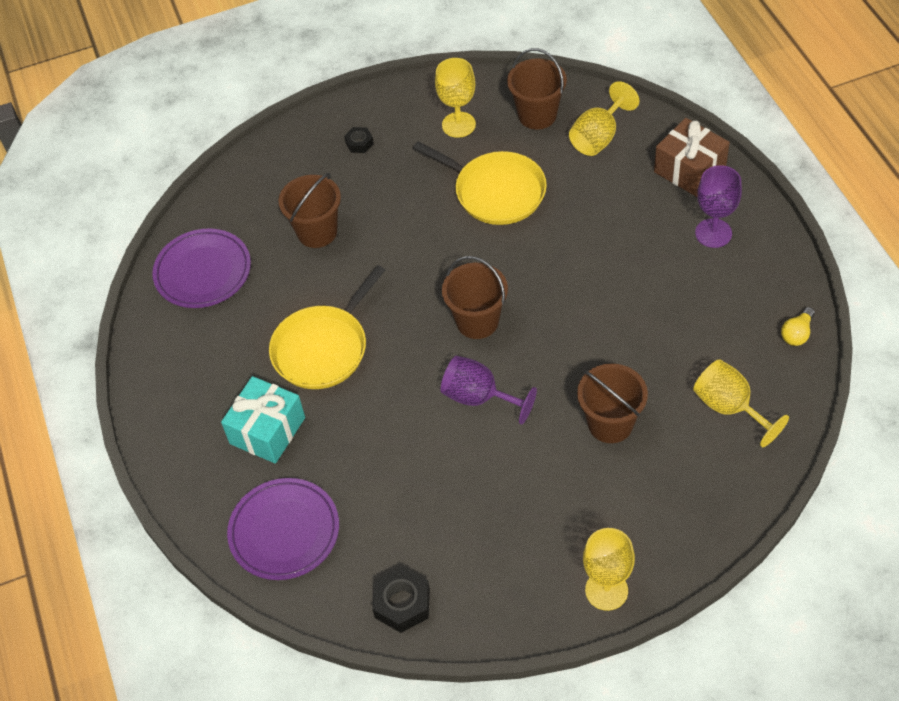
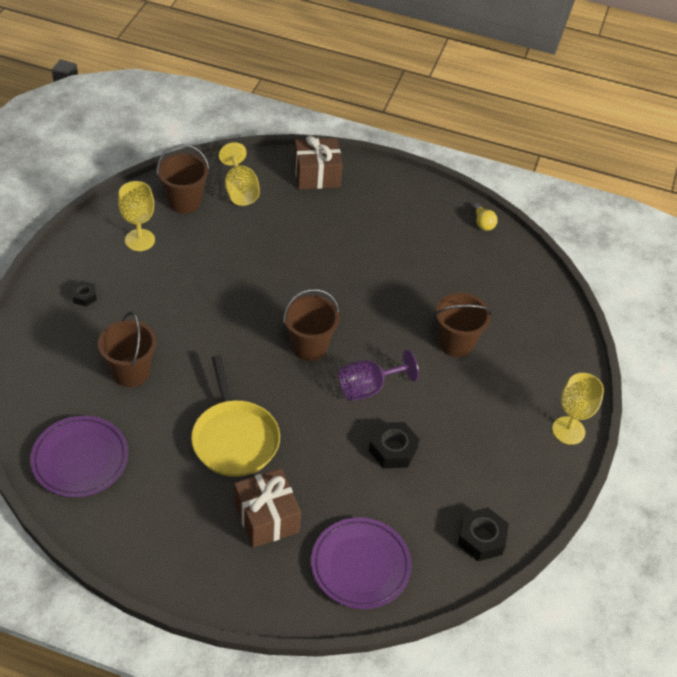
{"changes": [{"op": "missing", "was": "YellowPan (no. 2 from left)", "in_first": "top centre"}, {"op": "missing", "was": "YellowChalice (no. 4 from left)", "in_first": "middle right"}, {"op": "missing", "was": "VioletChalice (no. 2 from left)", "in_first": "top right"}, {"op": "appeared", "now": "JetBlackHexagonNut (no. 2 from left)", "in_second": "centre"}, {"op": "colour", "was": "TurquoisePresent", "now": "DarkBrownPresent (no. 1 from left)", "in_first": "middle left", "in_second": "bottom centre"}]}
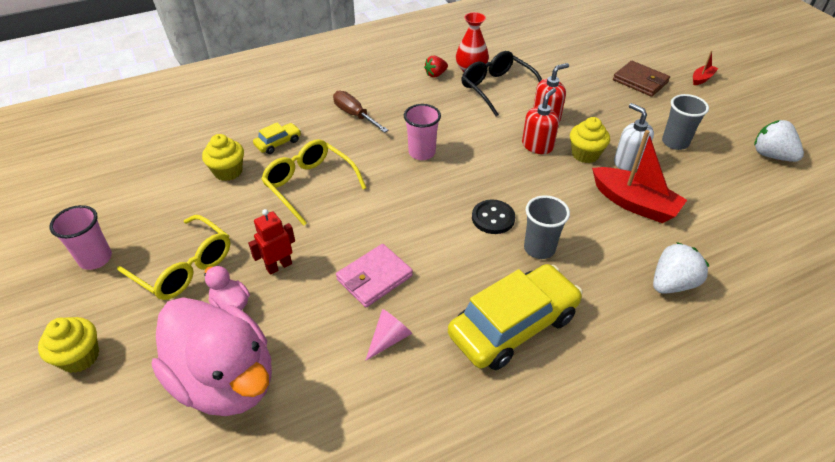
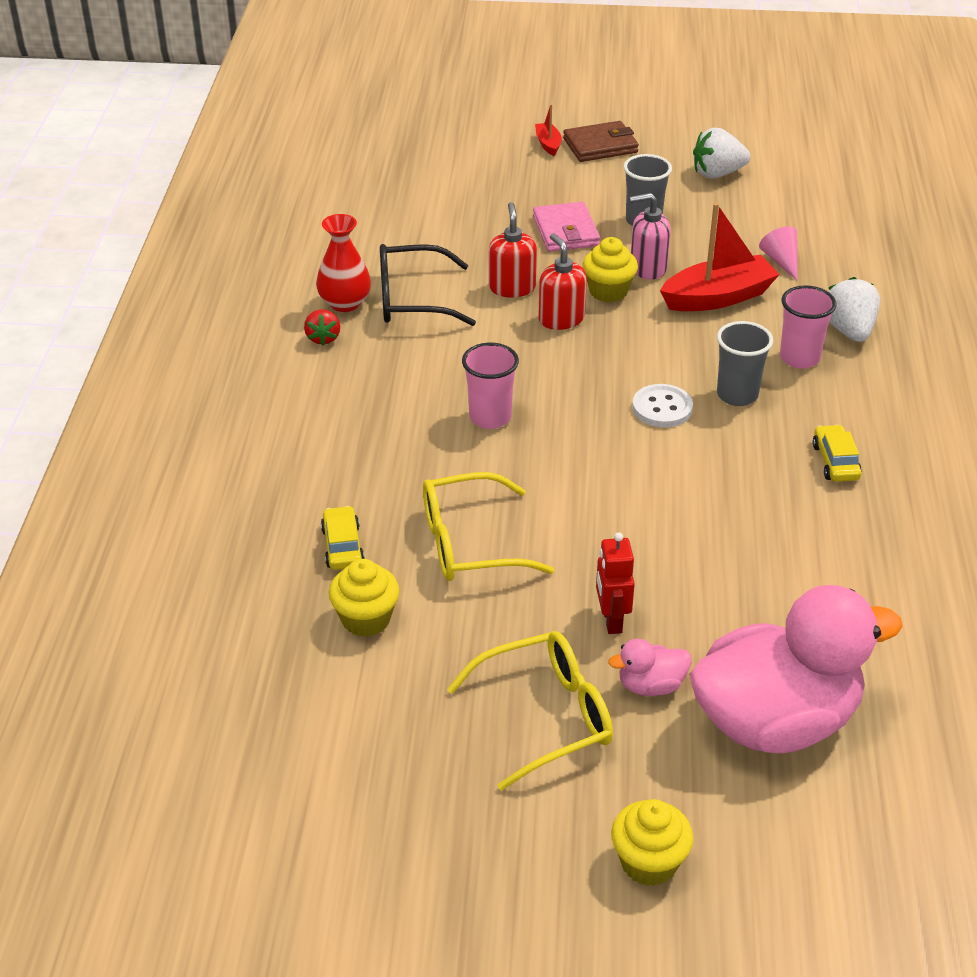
{"changes": [{"op": "missing", "was": "DarkBrownFlatScrewdriver", "in_first": "top centre"}, {"op": "relocated", "was": "PinkTumbler (no. 1 from left in the first image)", "now": "PinkTumbler (no. 2 from left)", "in_first": "middle left", "in_second": "middle right"}, {"op": "relocated", "was": "PinkCardWallet", "in_first": "centre", "in_second": "top centre"}, {"op": "relocated", "was": "PinkSolidCone", "in_first": "bottom centre", "in_second": "top right"}, {"op": "relocated", "was": "DarkBrownCardWallet", "in_first": "top right", "in_second": "top centre"}, {"op": "colour", "was": "JetBlackSewingButton", "now": "PureWhiteSewingButton", "in_first": "centre", "in_second": "middle right"}, {"op": "colour", "was": "PureWhiteSoapDispenser", "now": "PinkSoapDispenser", "in_first": "top right", "in_second": "top centre"}, {"op": "size", "was": "YellowToyCar (no. 2 from left)", "in_first": "bottom centre", "in_second": "middle right", "ratio": 0.45}]}
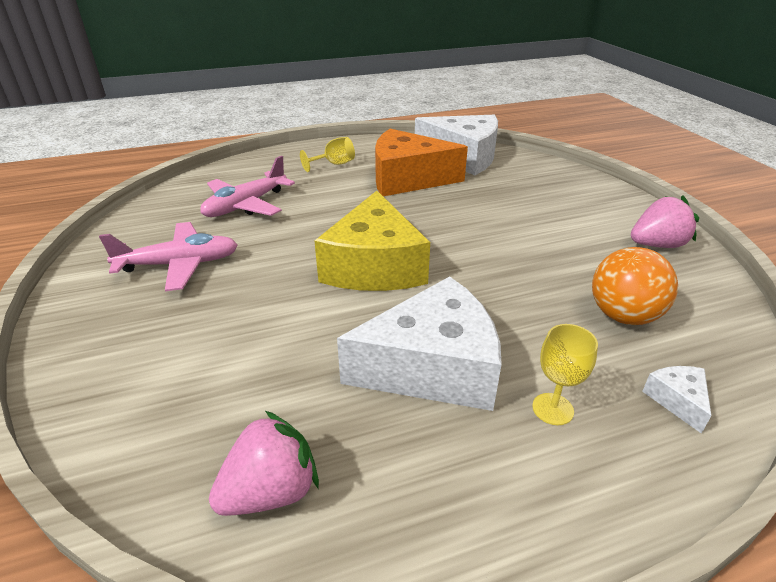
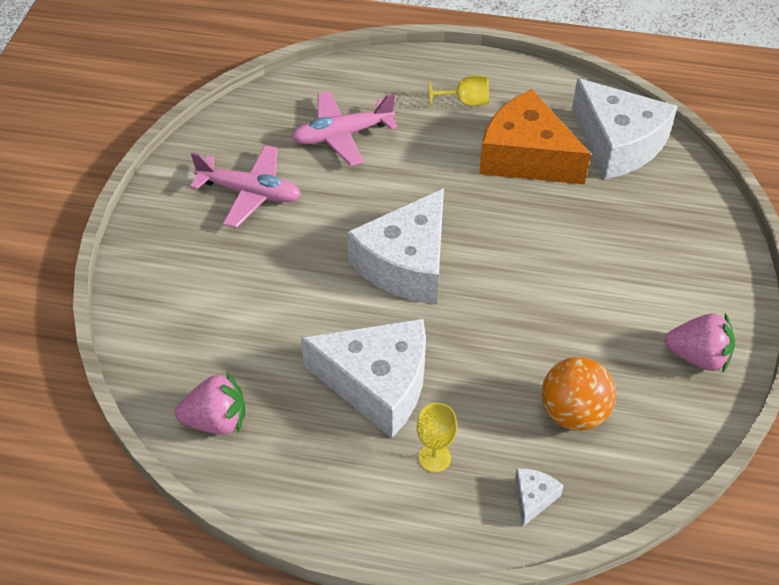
{"changes": [{"op": "colour", "was": "YellowCheeseWedge", "now": "PureWhiteCheeseWedge (no. 2 from left)", "in_first": "centre", "in_second": "centre"}]}
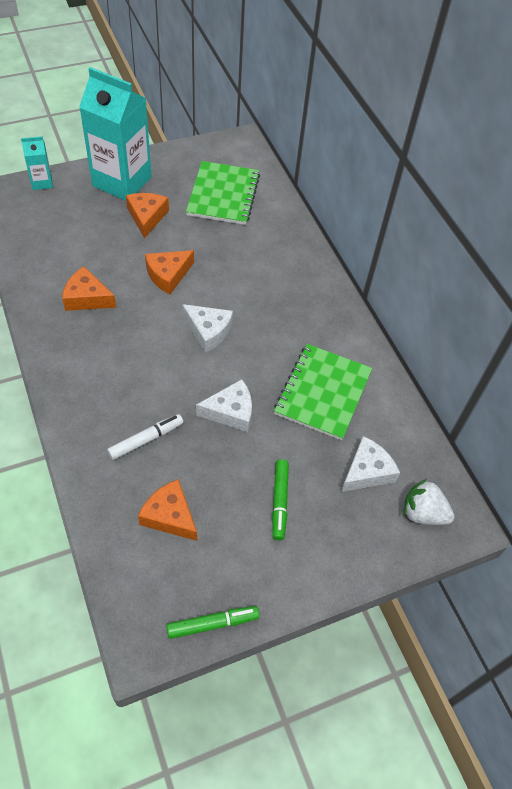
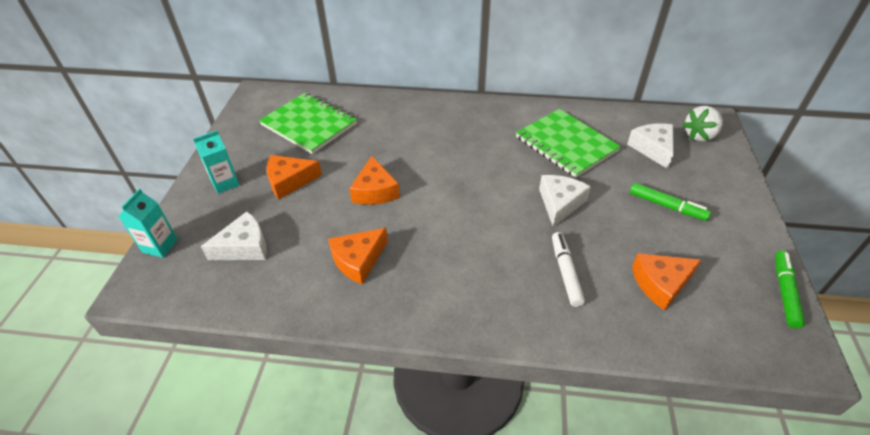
{"changes": [{"op": "relocated", "was": "PureWhiteCheeseWedge (no. 1 from left)", "in_first": "centre", "in_second": "middle left"}, {"op": "spun", "was": "OrangeColouredCheeseWedge (no. 2 from left in the first image)", "in_first": "top left", "in_second": "centre", "clockwise": -45}, {"op": "size", "was": "TurquoiseMilkCarton (no. 2 from left)", "in_first": "top left", "in_second": "middle left", "ratio": 0.46}]}
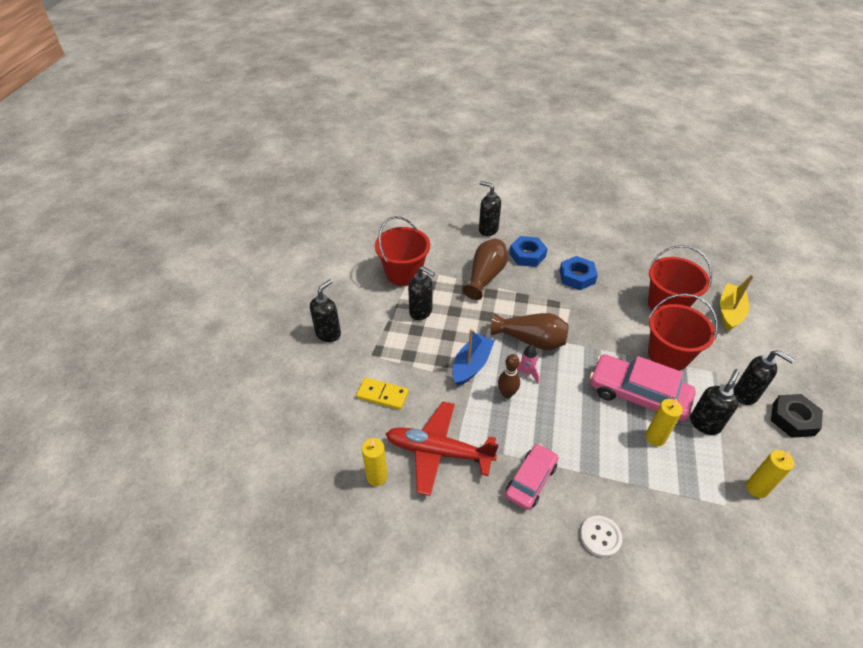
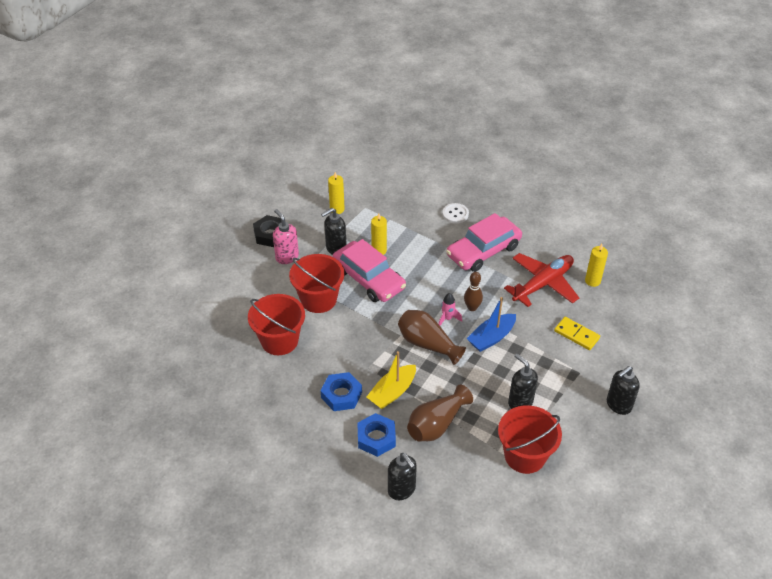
{"changes": [{"op": "relocated", "was": "YellowToyBoat", "in_first": "middle right", "in_second": "centre"}, {"op": "colour", "was": "JetBlackSoapDispenser (no. 5 from left)", "now": "PinkSoapDispenser", "in_first": "middle right", "in_second": "centre"}, {"op": "spun", "was": "CrimsonAeroplane", "in_first": "bottom centre", "in_second": "middle right", "clockwise": -75}, {"op": "size", "was": "PinkToyCar (no. 1 from left in the first image)", "in_first": "bottom centre", "in_second": "centre", "ratio": 1.58}]}
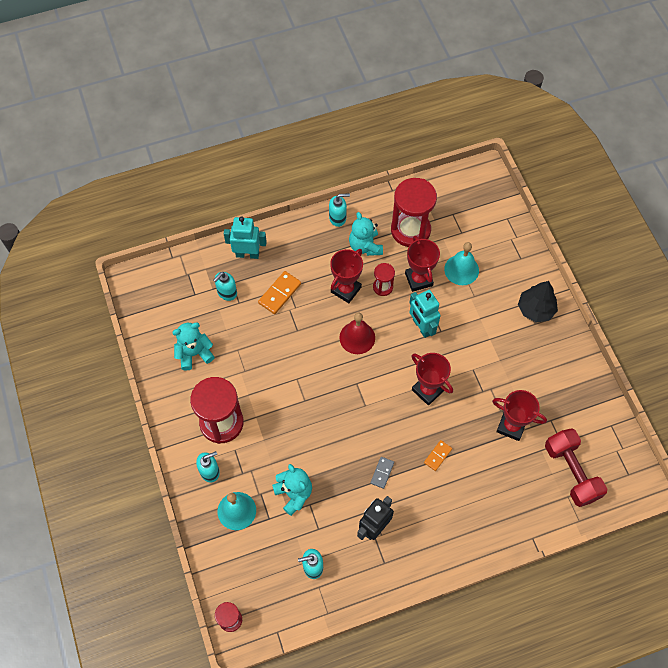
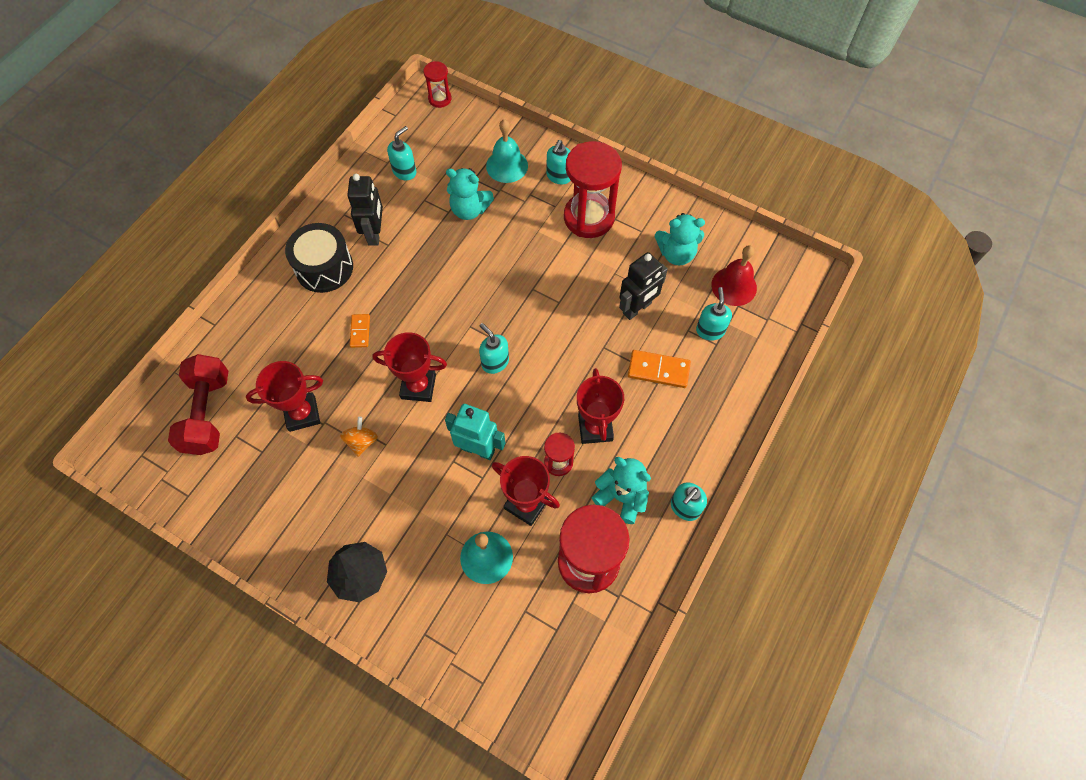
{"changes": [{"op": "missing", "was": "TurquoiseRobotFigure (no. 1 from left)", "in_first": "centre"}, {"op": "missing", "was": "AshGreyDominoTile", "in_first": "bottom centre"}, {"op": "appeared", "now": "JetBlackToyDrum", "in_second": "top left"}, {"op": "appeared", "now": "OrangeColouredToyTop", "in_second": "middle left"}, {"op": "appeared", "now": "TurquoiseSoapDispenser (no. 2 from left)", "in_second": "centre"}, {"op": "appeared", "now": "JetBlackRobotFigure (no. 2 from left)", "in_second": "centre"}, {"op": "relocated", "was": "CrimsonHandBell", "in_first": "centre", "in_second": "middle right"}, {"op": "spun", "was": "TurquoiseStuffedBear (no. 1 from left in the first image)", "in_first": "middle left", "in_second": "top centre", "clockwise": 60}, {"op": "spun", "was": "OrangeColouredDominoTile (no. 1 from left in the first image)", "in_first": "centre", "in_second": "centre", "clockwise": -75}, {"op": "spun", "was": "CrimsonFreeWeight", "in_first": "bottom right", "in_second": "middle left", "clockwise": 60}]}
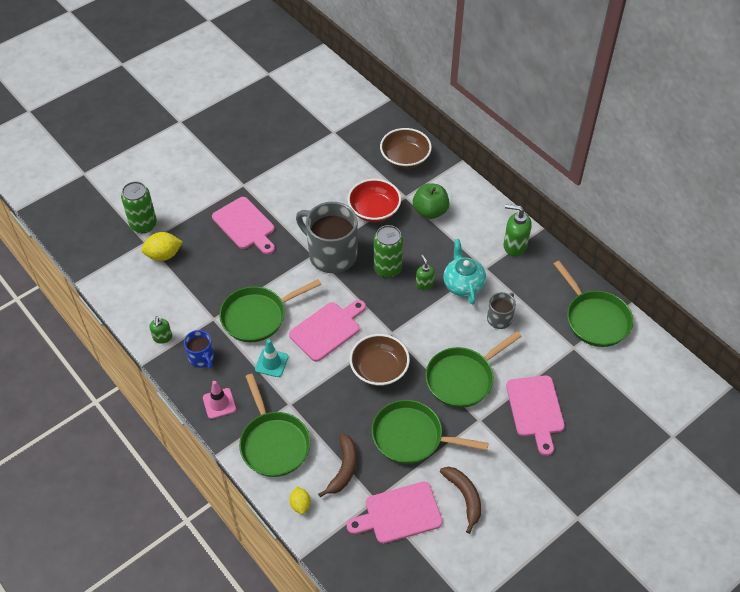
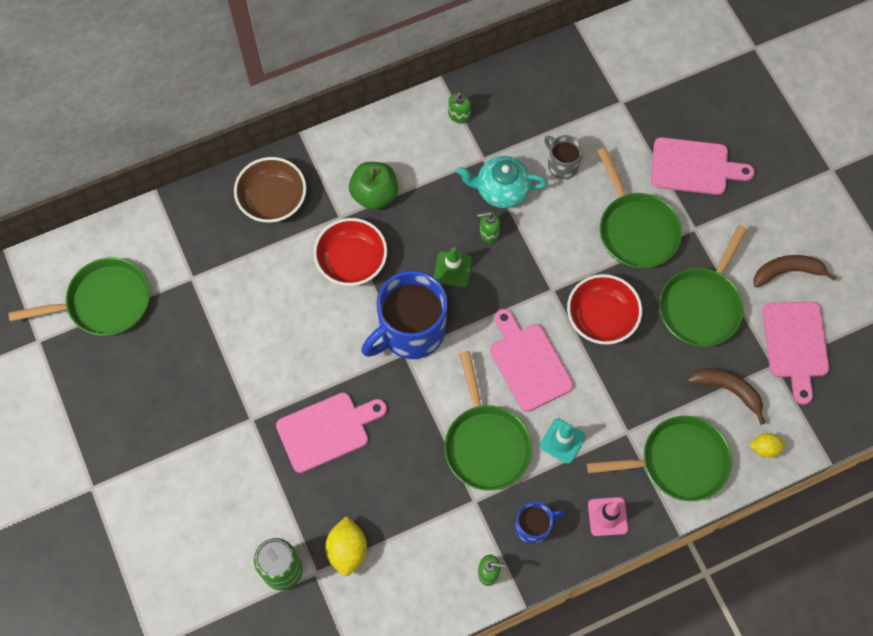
{"changes": [{"op": "relocated", "was": "LeafGreenPan (no. 5 from left in the first image)", "now": "LeafGreenPan (no. 1 from left)", "in_first": "middle right", "in_second": "middle left"}, {"op": "exchanged", "was": "LeafGreenTin (no. 2 from left)", "now": "LeafGreenTrafficCone", "in_first": "centre", "in_second": "centre"}, {"op": "colour", "was": "AshGreyMug (no. 1 from left)", "now": "CobaltMug (no. 1 from left)", "in_first": "centre", "in_second": "centre"}, {"op": "colour", "was": "DarkBrownDeepDish (no. 1 from left)", "now": "CrimsonDeepDish (no. 2 from left)", "in_first": "centre", "in_second": "middle right"}, {"op": "size", "was": "LeafGreenSoapDispenser (no. 3 from left in the first image)", "in_first": "middle right", "in_second": "top centre", "ratio": 0.61}]}
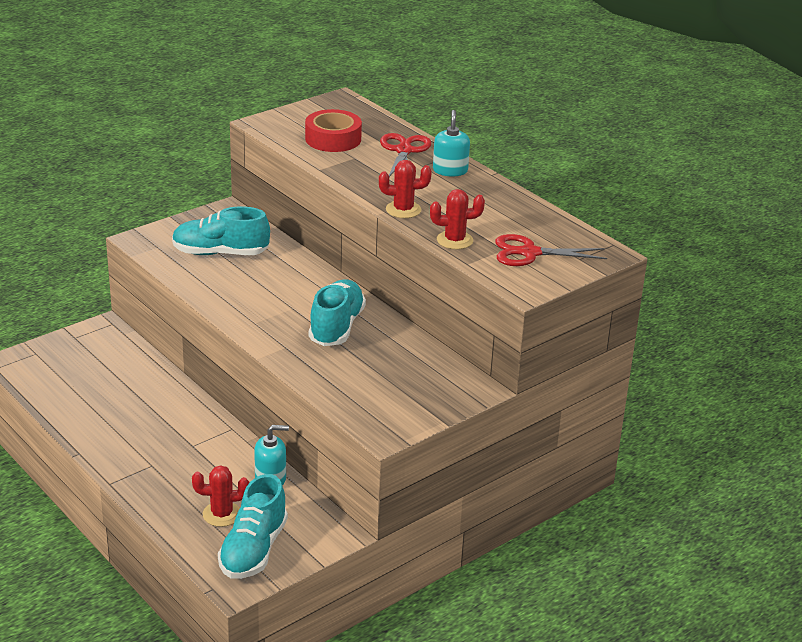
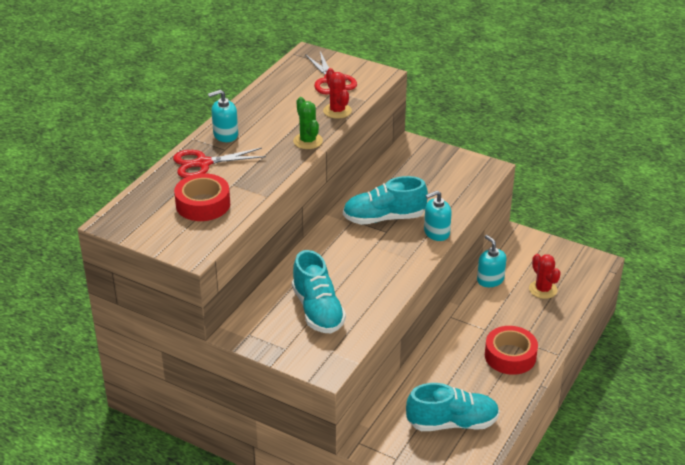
{"changes": [{"op": "appeared", "now": "TurquoiseSoapDispenser (no. 2 from left)", "in_second": "centre"}, {"op": "appeared", "now": "CrimsonTape (no. 2 from left)", "in_second": "bottom right"}, {"op": "relocated", "was": "TurquoiseShoe (no. 2 from left in the first image)", "now": "TurquoiseShoe (no. 3 from left)", "in_first": "bottom left", "in_second": "bottom centre"}, {"op": "colour", "was": "CrimsonCactus (no. 2 from left)", "now": "LeafGreenCactus", "in_first": "top centre", "in_second": "top centre"}]}
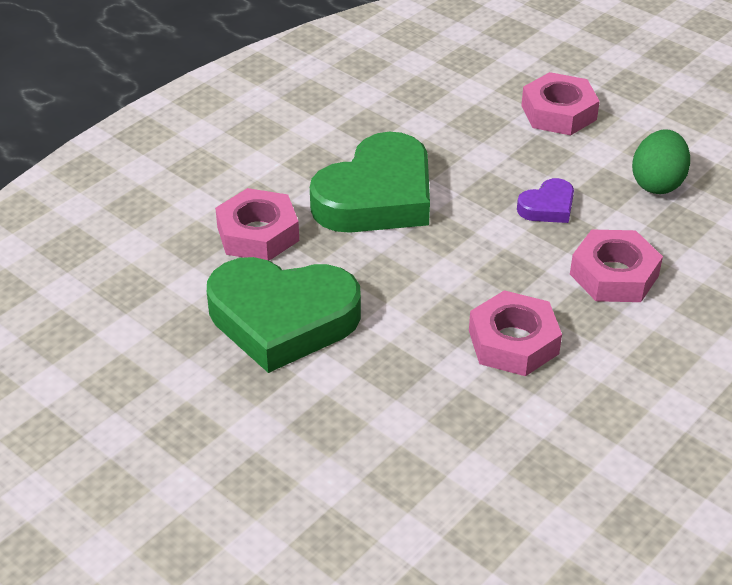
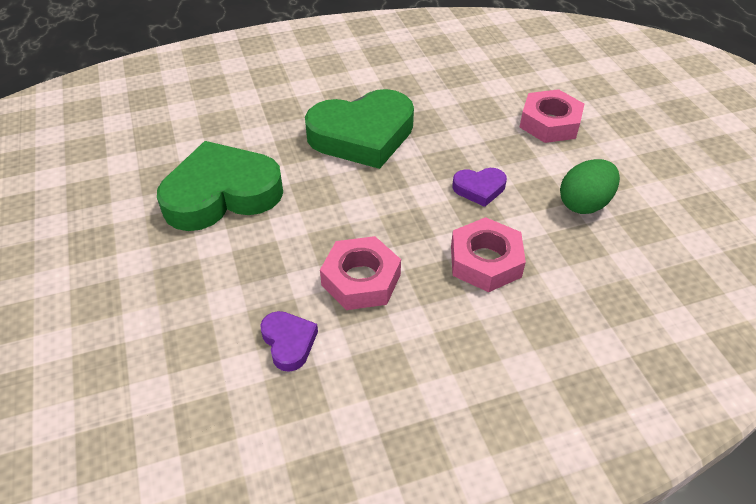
{"changes": [{"op": "missing", "was": "PinkHexagonNut (no. 1 from left)", "in_first": "centre"}, {"op": "appeared", "now": "VioletHeart (no. 1 from left)", "in_second": "bottom centre"}, {"op": "spun", "was": "LeafGreenHeart (no. 1 from left)", "in_first": "centre", "in_second": "middle left", "clockwise": 120}]}
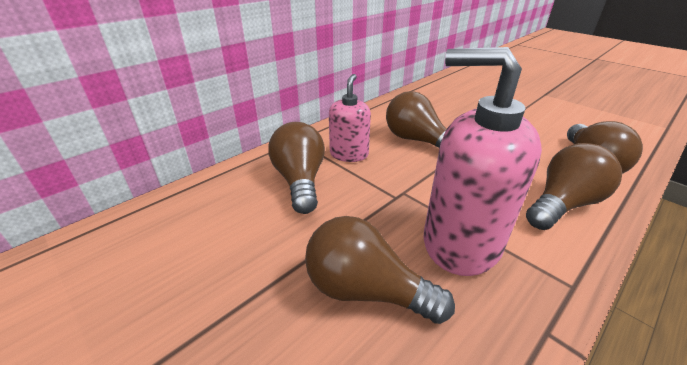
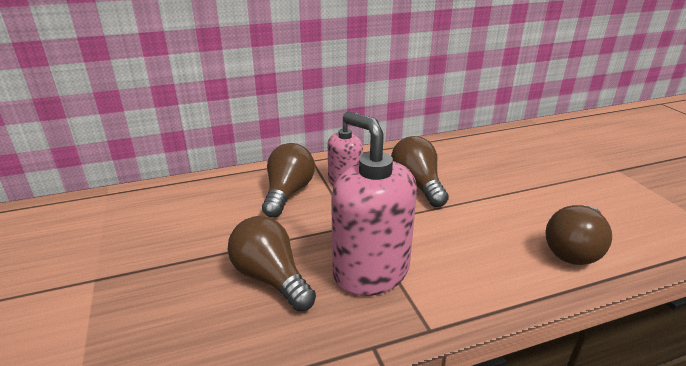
{"changes": [{"op": "missing", "was": "DarkBrownLightBulb (no. 4 from left)", "in_first": "middle right"}]}
